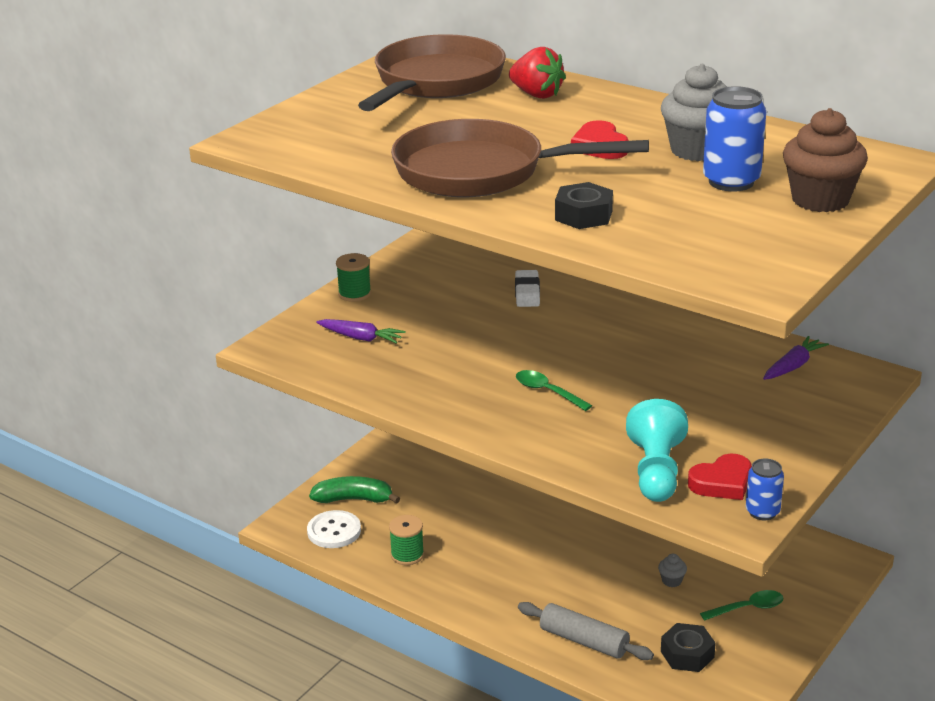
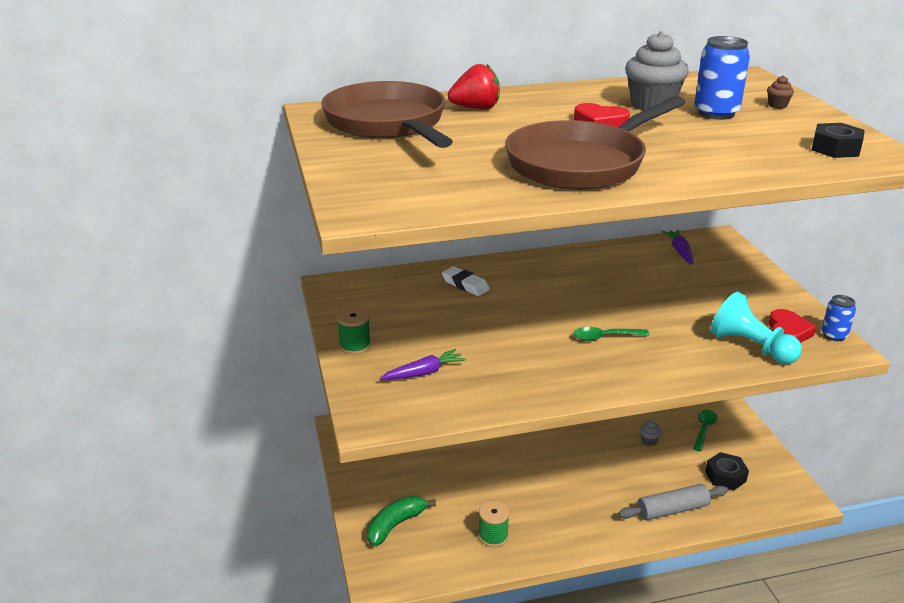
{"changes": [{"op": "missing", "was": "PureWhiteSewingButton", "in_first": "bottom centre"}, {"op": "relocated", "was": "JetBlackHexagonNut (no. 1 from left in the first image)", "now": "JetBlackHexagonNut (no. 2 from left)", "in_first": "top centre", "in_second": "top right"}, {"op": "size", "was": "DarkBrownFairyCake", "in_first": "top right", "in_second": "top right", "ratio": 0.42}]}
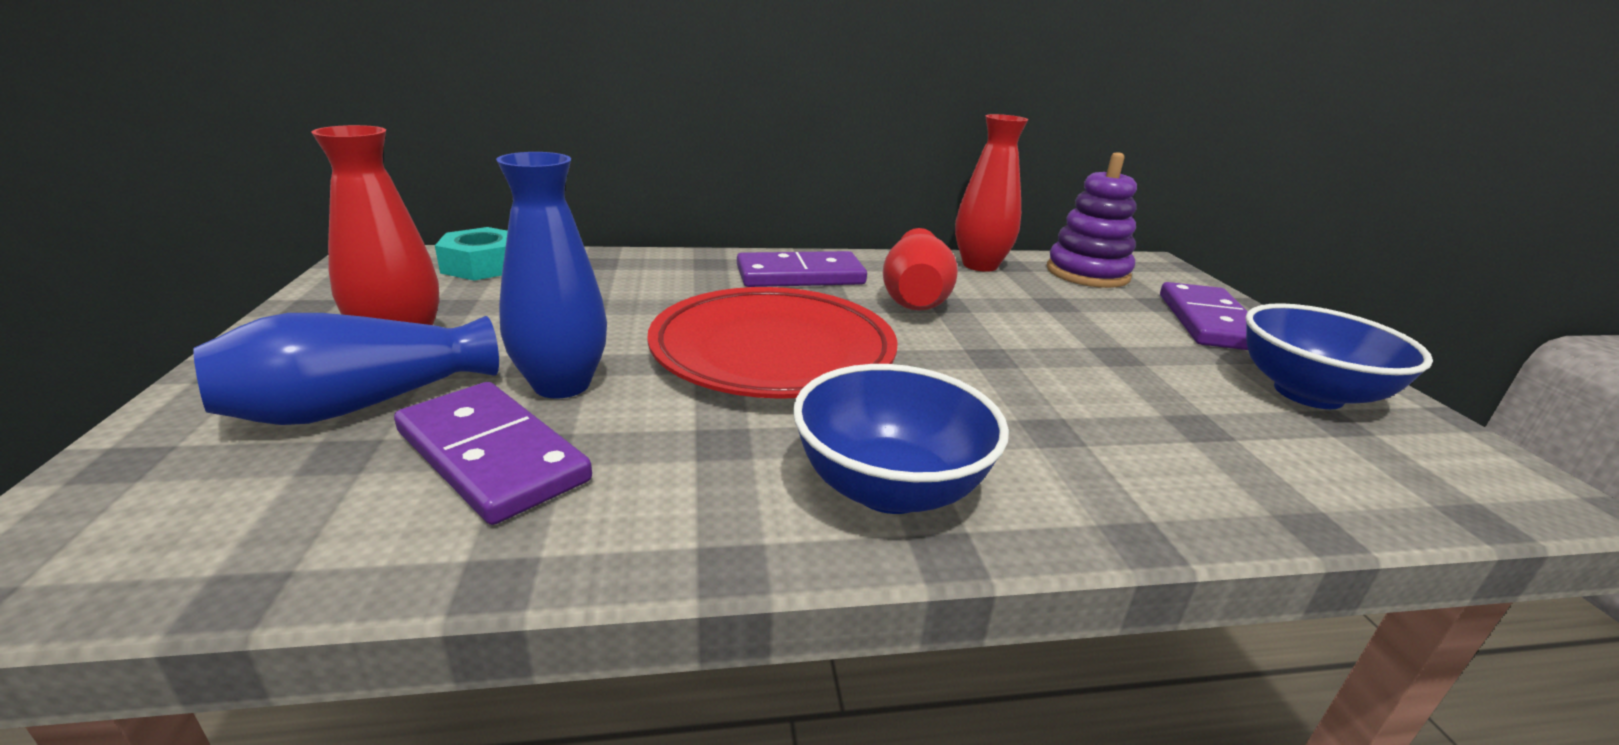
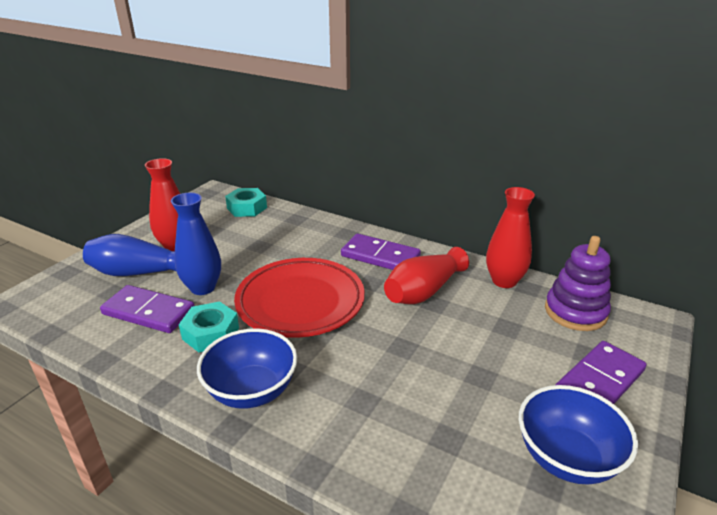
{"changes": [{"op": "appeared", "now": "TurquoiseHexagonNut (no. 1 from left)", "in_second": "middle left"}, {"op": "spun", "was": "VioletDominoTile (no. 1 from left)", "in_first": "middle left", "in_second": "middle left", "clockwise": -60}]}
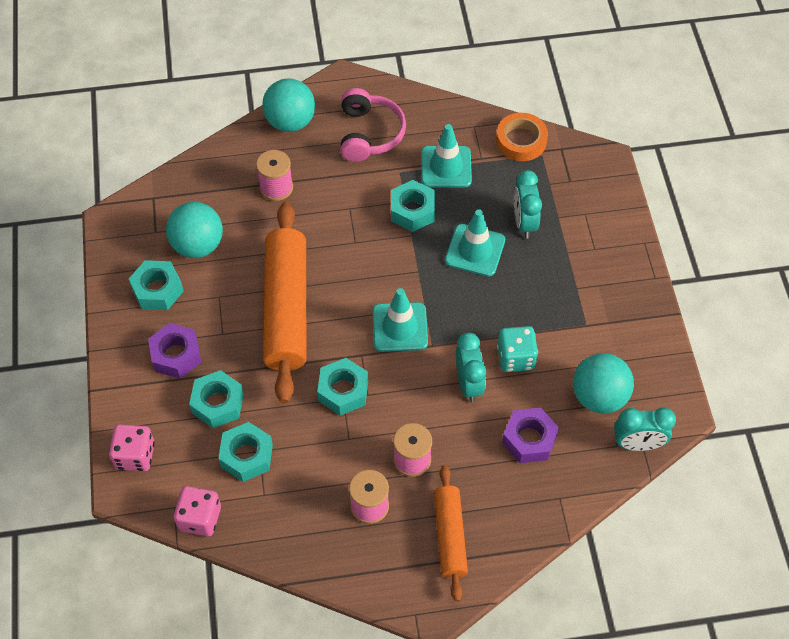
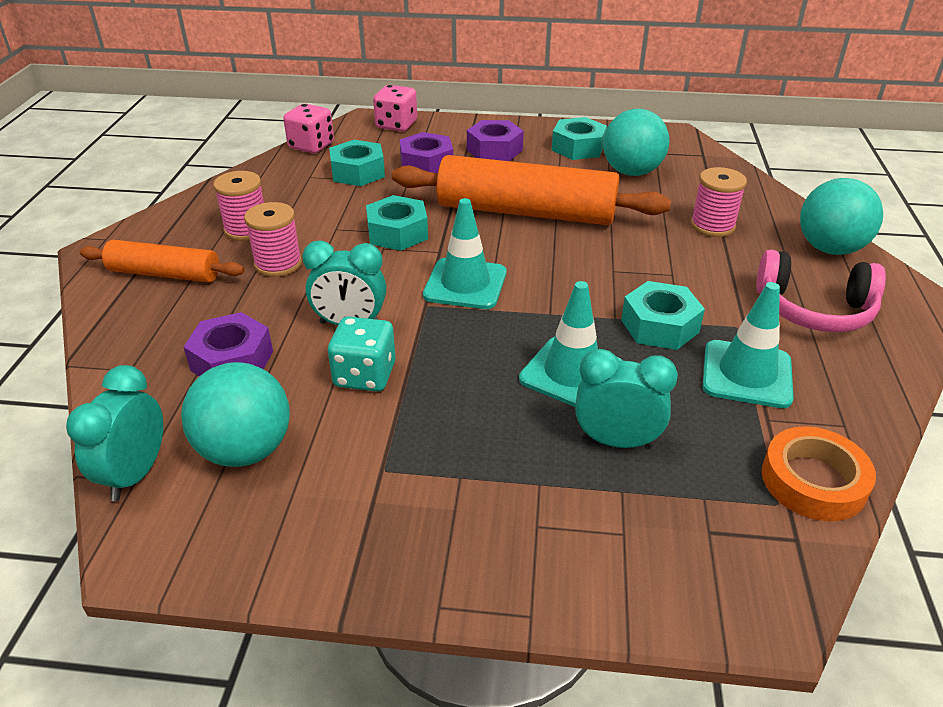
{"changes": [{"op": "colour", "was": "TurquoiseHexagonNut (no. 2 from left)", "now": "VioletHexagonNut (no. 2 from left)", "in_first": "middle left", "in_second": "top centre"}]}
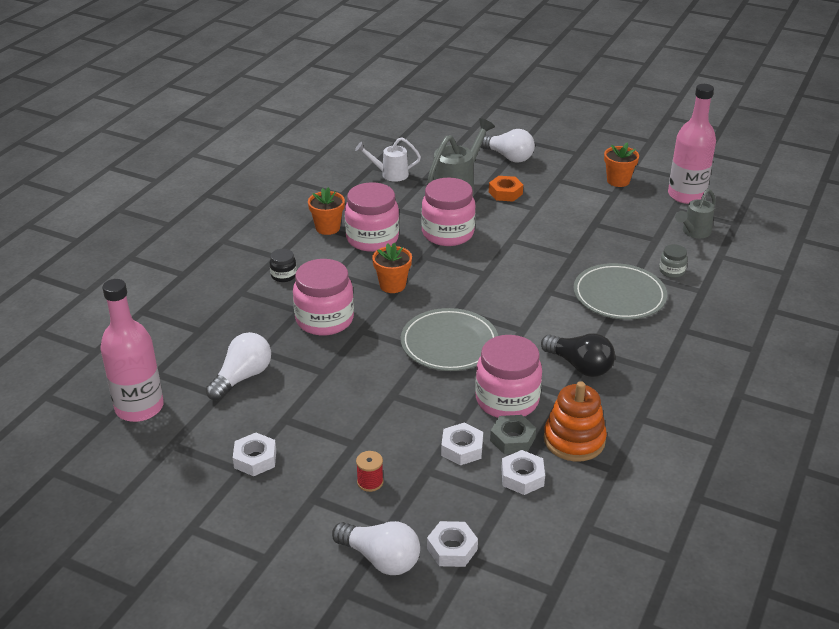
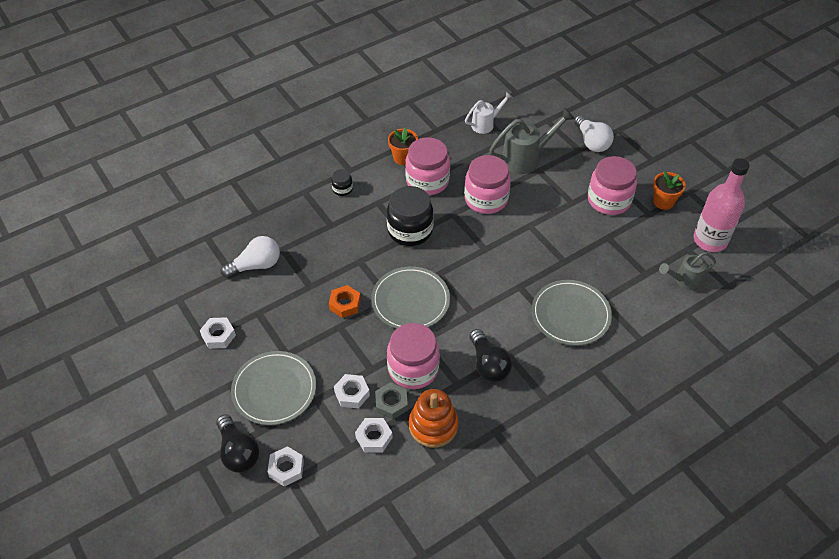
{"changes": [{"op": "missing", "was": "PinkFlask (no. 1 from left)", "in_first": "middle left"}, {"op": "missing", "was": "AshGreyJar", "in_first": "middle right"}, {"op": "relocated", "was": "PinkJar (no. 1 from left in the first image)", "now": "PinkJar (no. 4 from left)", "in_first": "centre", "in_second": "top right"}, {"op": "relocated", "was": "OrangeColouredHexagonNut", "in_first": "top centre", "in_second": "centre"}, {"op": "exchanged", "was": "CrimsonReelOfThread", "now": "AshGreyFlatDish (no. 1 from left)", "in_first": "bottom centre", "in_second": "bottom left"}, {"op": "exchanged", "was": "OrangeColouredFlowerPot (no. 2 from left)", "now": "JetBlackJar (no. 2 from left)", "in_first": "centre", "in_second": "centre"}, {"op": "colour", "was": "PureWhiteLightBulb (no. 2 from left)", "now": "JetBlackLightBulb (no. 1 from left)", "in_first": "bottom centre", "in_second": "bottom left"}, {"op": "spun", "was": "PureWhiteWateringCan", "in_first": "top centre", "in_second": "top centre", "clockwise": 120}]}
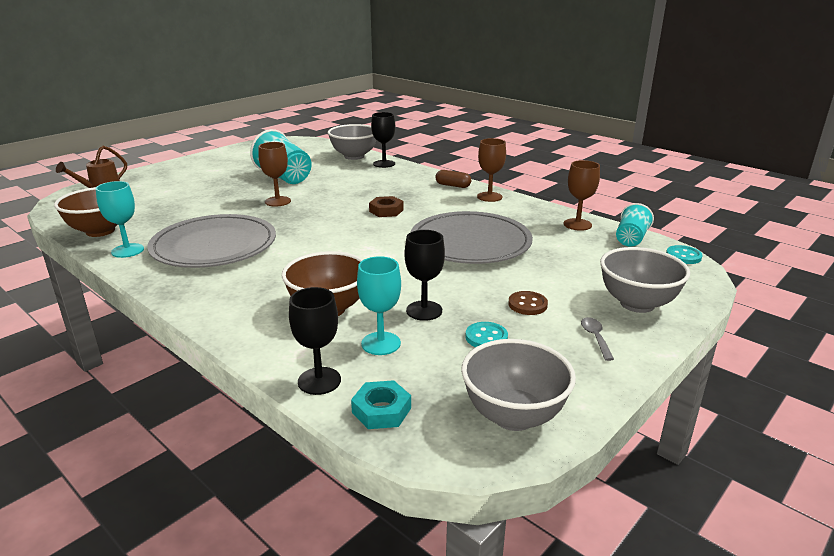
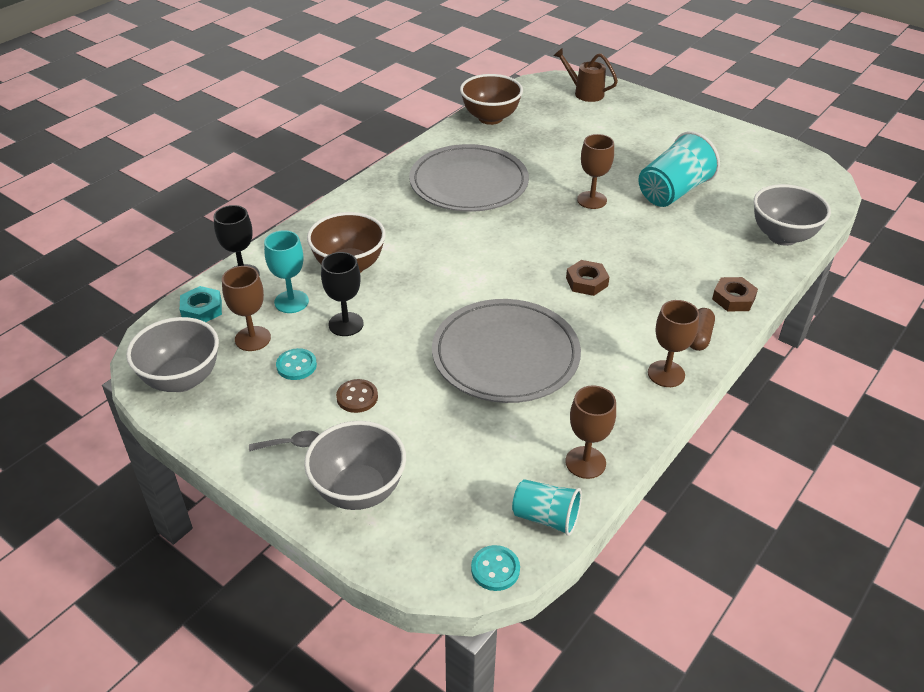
{"changes": [{"op": "missing", "was": "TurquoiseChalice (no. 1 from left)", "in_first": "middle left"}, {"op": "missing", "was": "JetBlackChalice (no. 2 from left)", "in_first": "top centre"}, {"op": "appeared", "now": "DarkBrownChalice (no. 1 from left)", "in_second": "middle left"}, {"op": "appeared", "now": "DarkBrownHexagonNut (no. 2 from left)", "in_second": "middle right"}]}
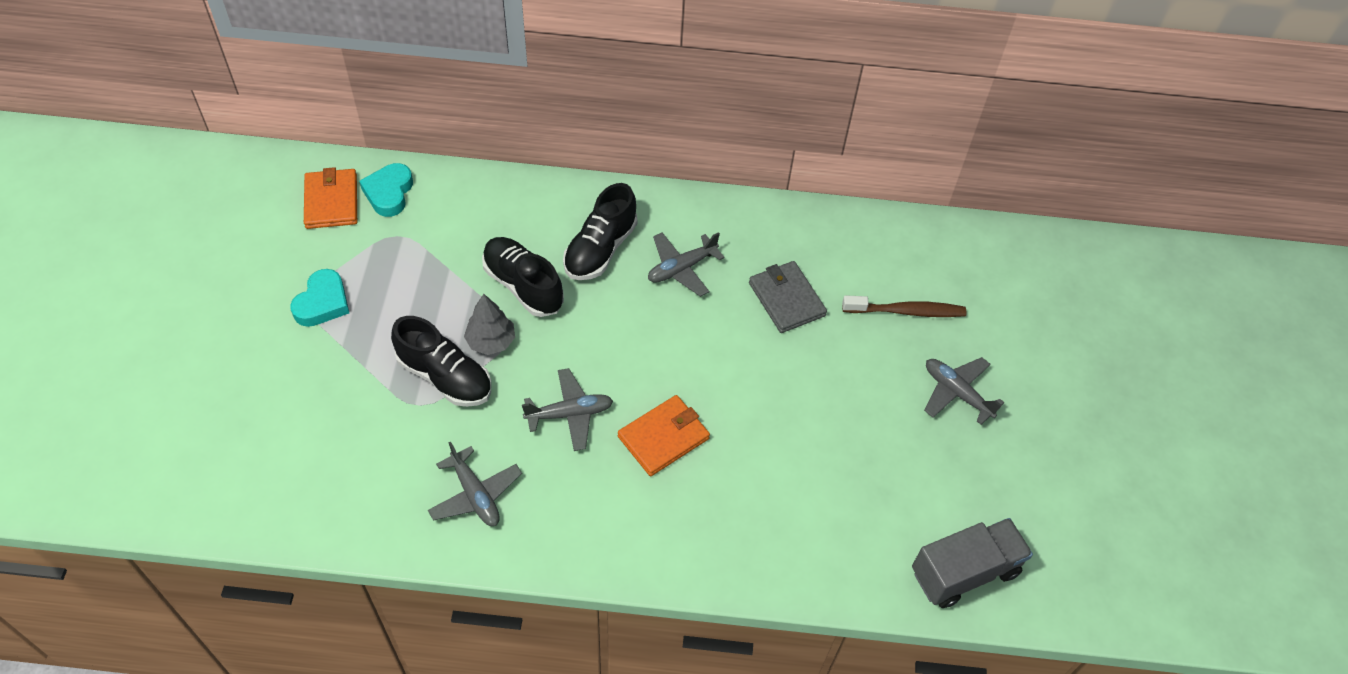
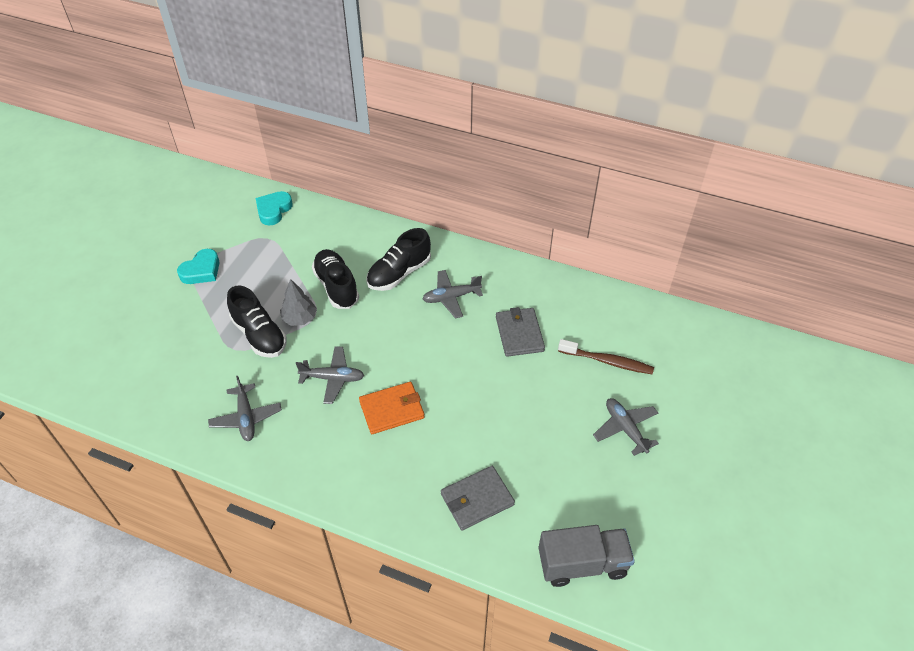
{"changes": [{"op": "missing", "was": "OrangeColouredCardWallet (no. 1 from left)", "in_first": "top left"}, {"op": "appeared", "now": "AshGreyCardWallet (no. 1 from left)", "in_second": "bottom centre"}]}
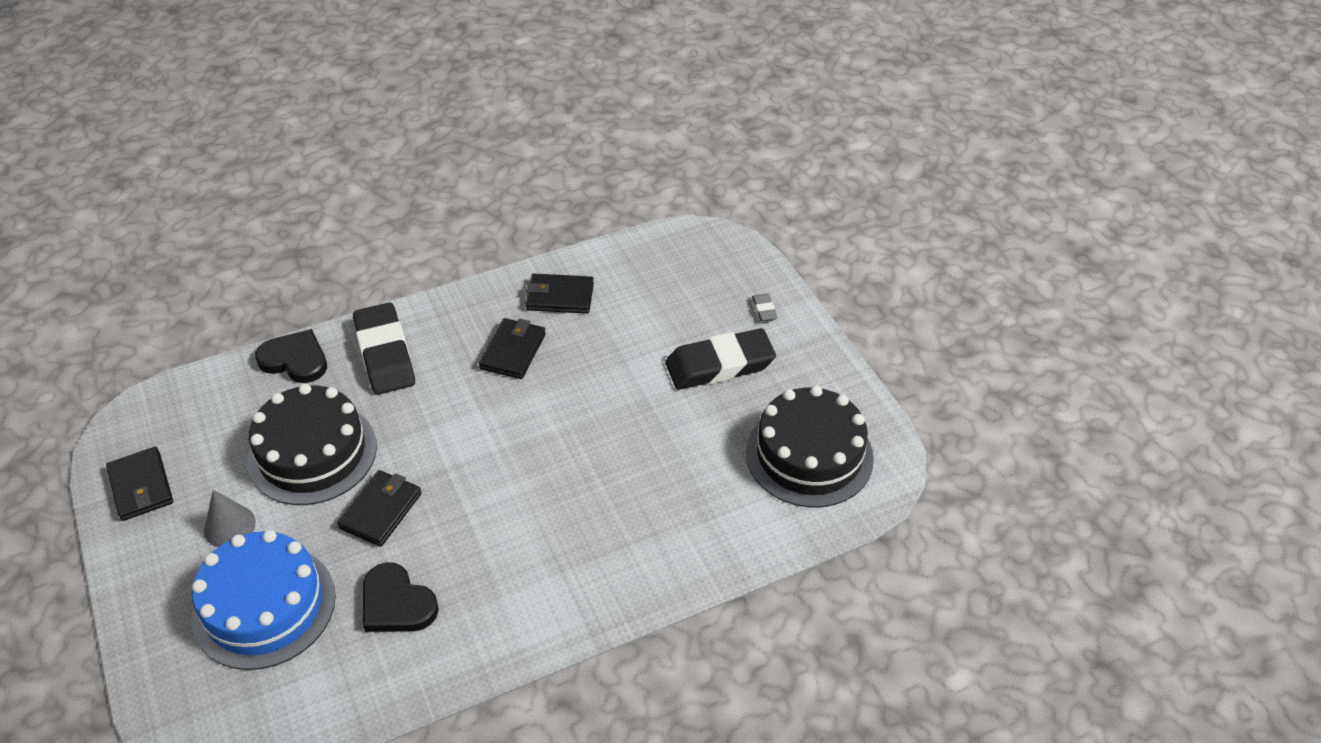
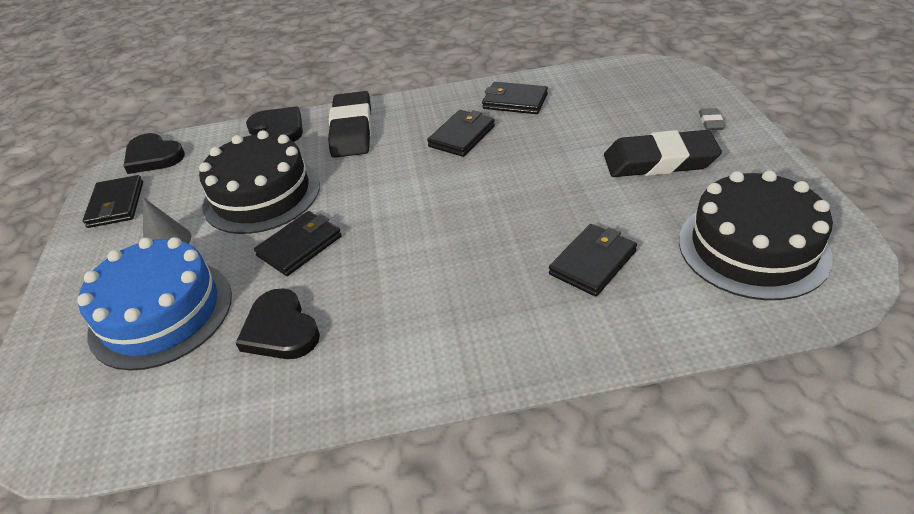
{"changes": [{"op": "appeared", "now": "JetBlackHeart (no. 1 from left)", "in_second": "top left"}, {"op": "appeared", "now": "JetBlackCardWallet (no. 5 from left)", "in_second": "centre"}]}
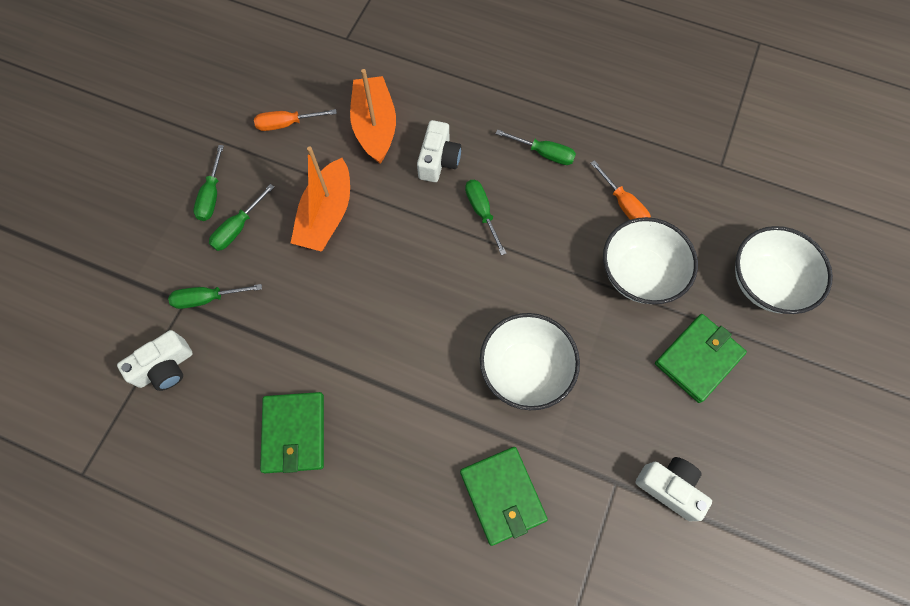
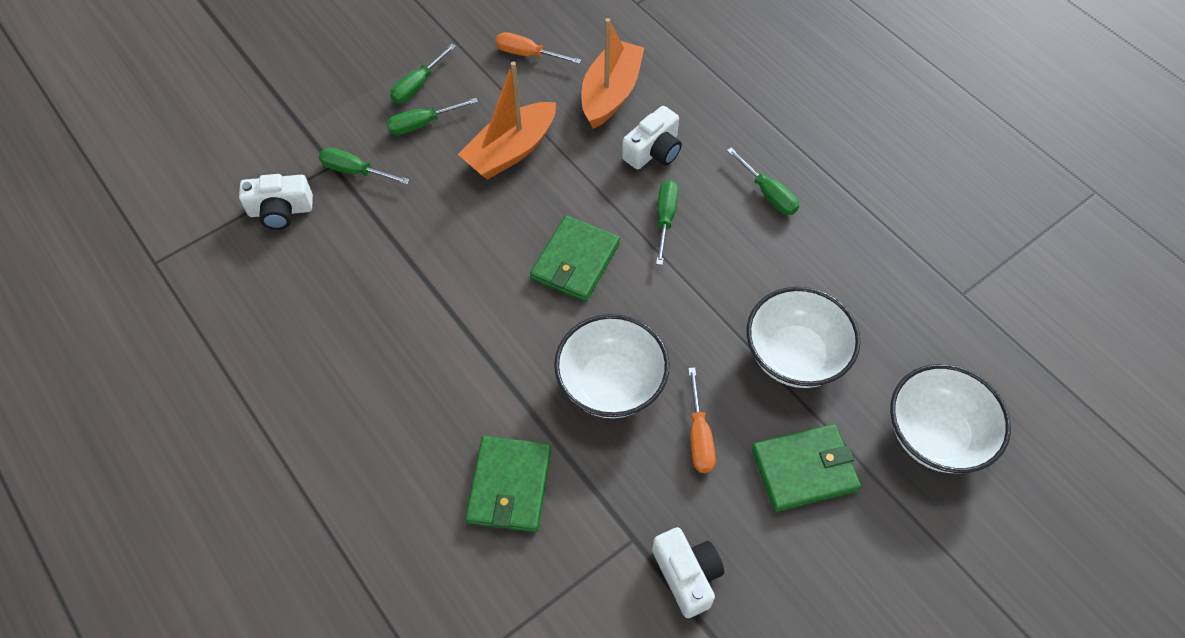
{"changes": [{"op": "relocated", "was": "LeafGreenCardWallet (no. 1 from left in the first image)", "now": "LeafGreenCardWallet (no. 2 from left)", "in_first": "bottom left", "in_second": "centre"}, {"op": "relocated", "was": "OrangeColouredFlatScrewdriver (no. 2 from left)", "in_first": "top right", "in_second": "centre"}]}
